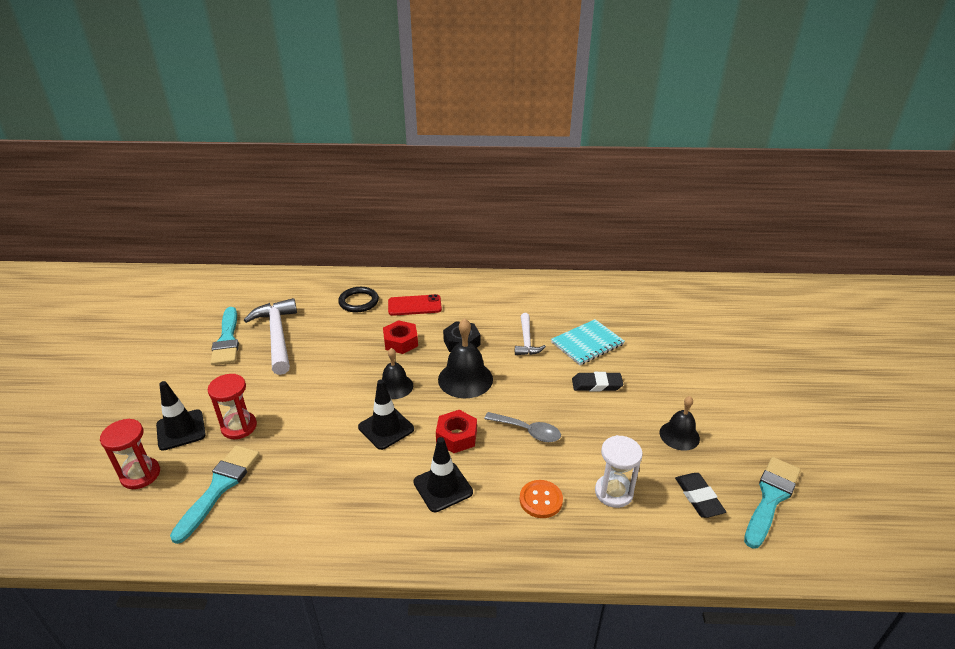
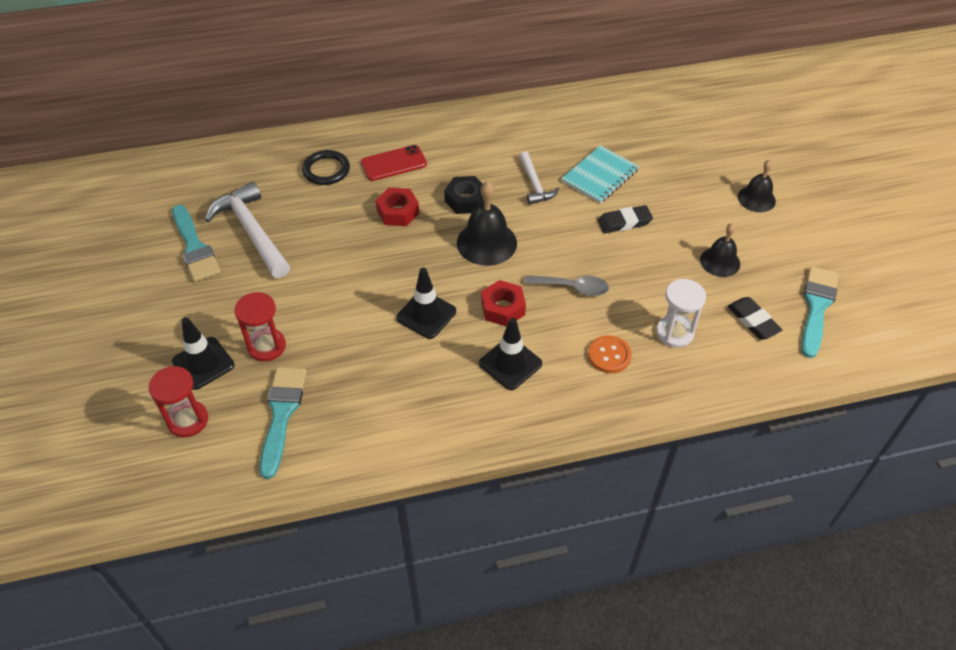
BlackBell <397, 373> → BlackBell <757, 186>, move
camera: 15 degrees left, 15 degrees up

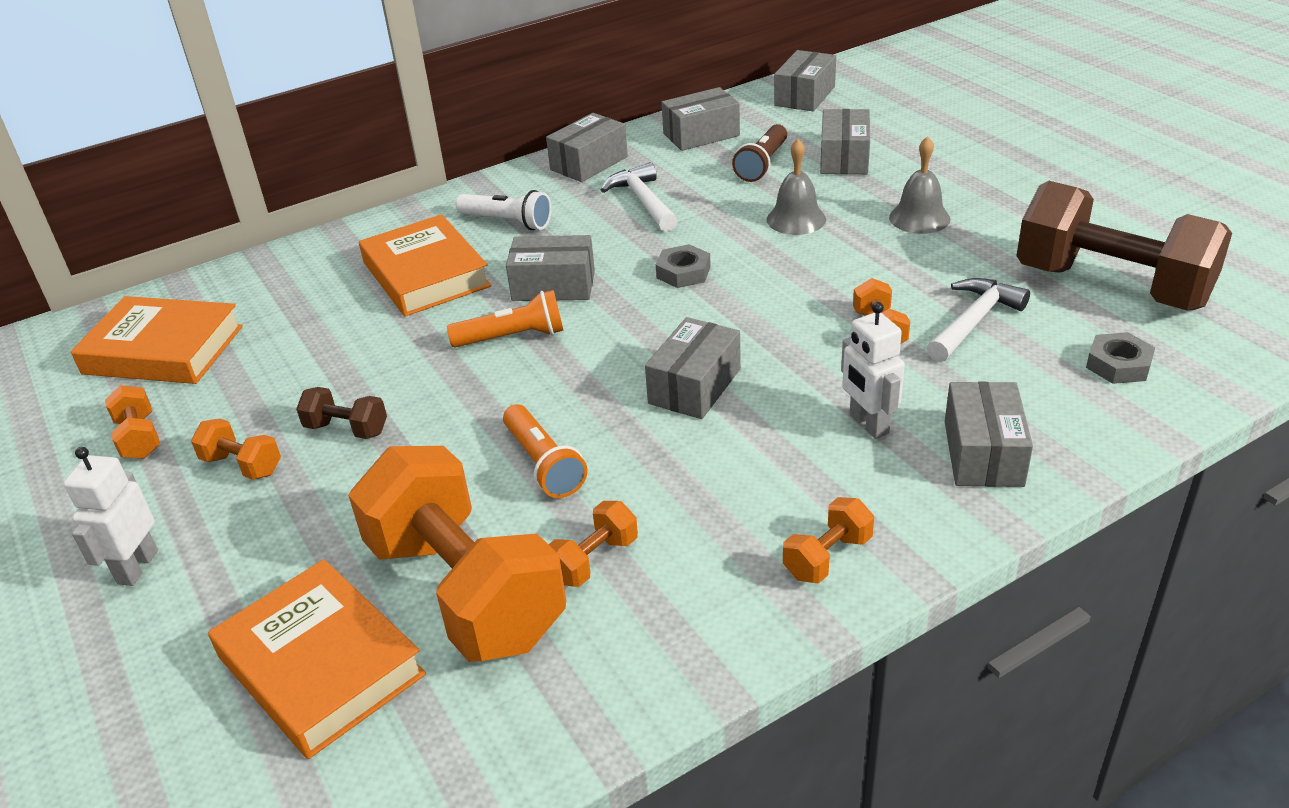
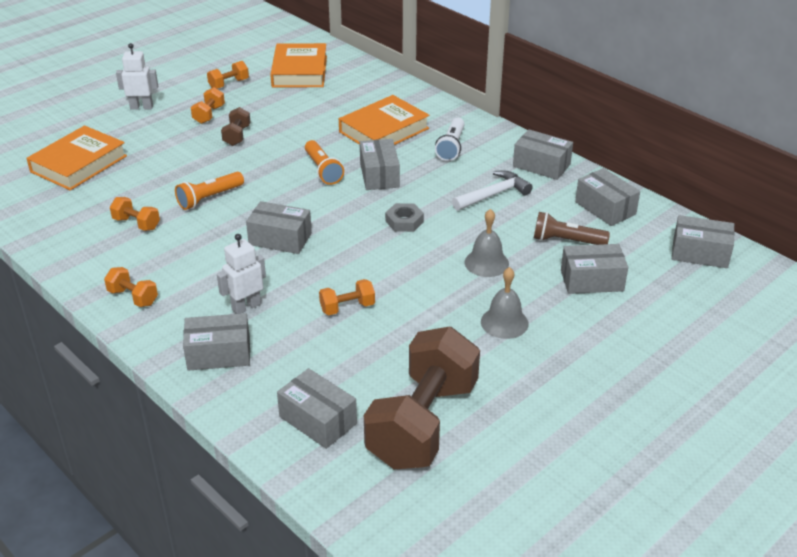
OrangeDumbbell <457, 554> → -
WhiteHammer <978, 320> → -
GreyNut <1120, 358> → GreyBox <317, 408>
camera: 75 degrees right, 0 degrees up

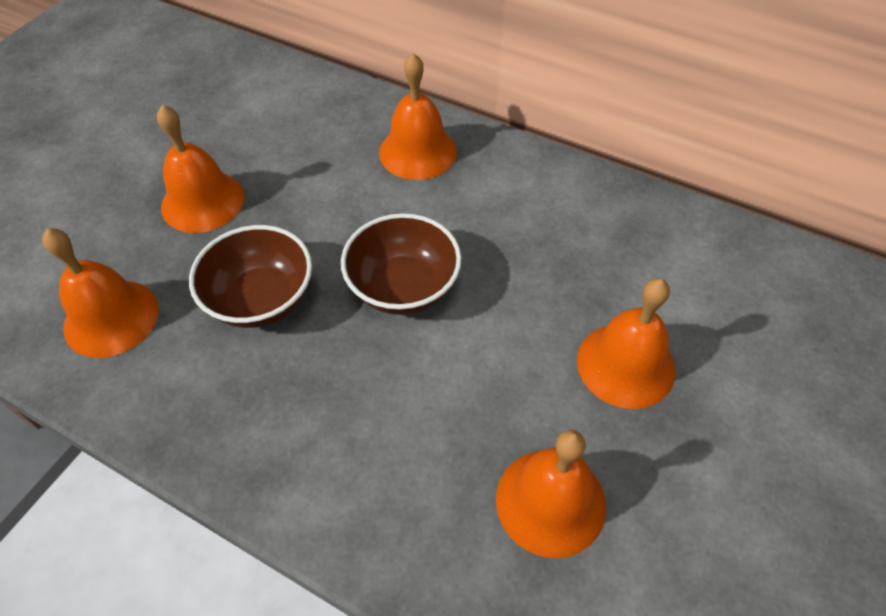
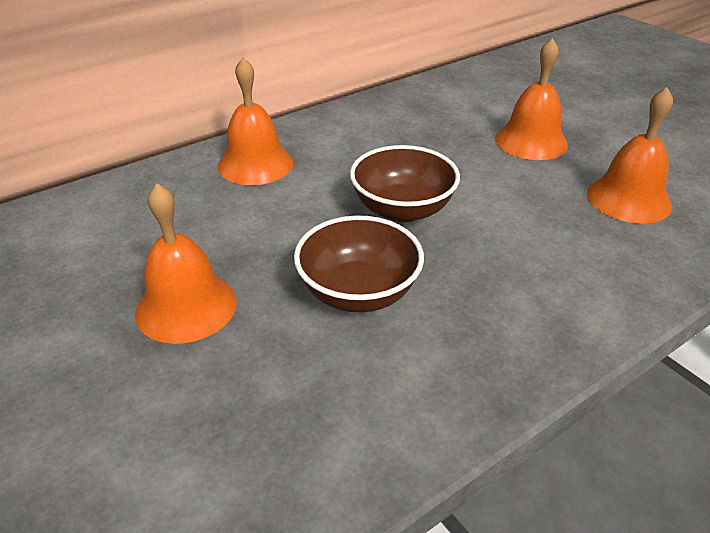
OrangeBell <100, 293> → -
camera: 65 degrees left, 15 degrees down

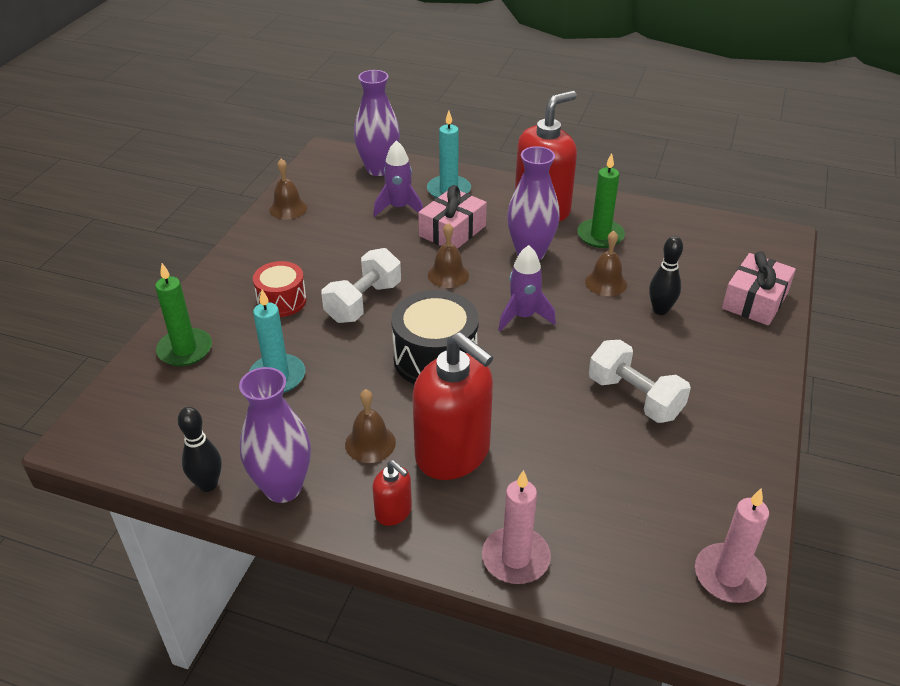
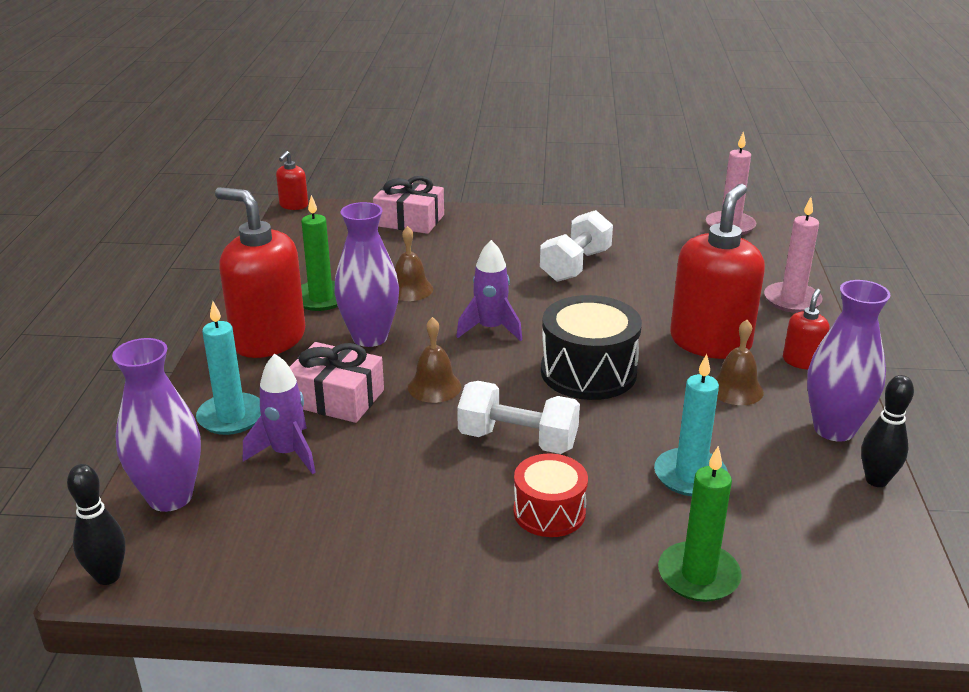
BrownBell <288, 189> → -
BlackBowlingPin <666, 275> → BlackBowlingPin <96, 524>, move
- → RedSoapDispenser <292, 180>
camera: 105 degrees left, 10 degrees down

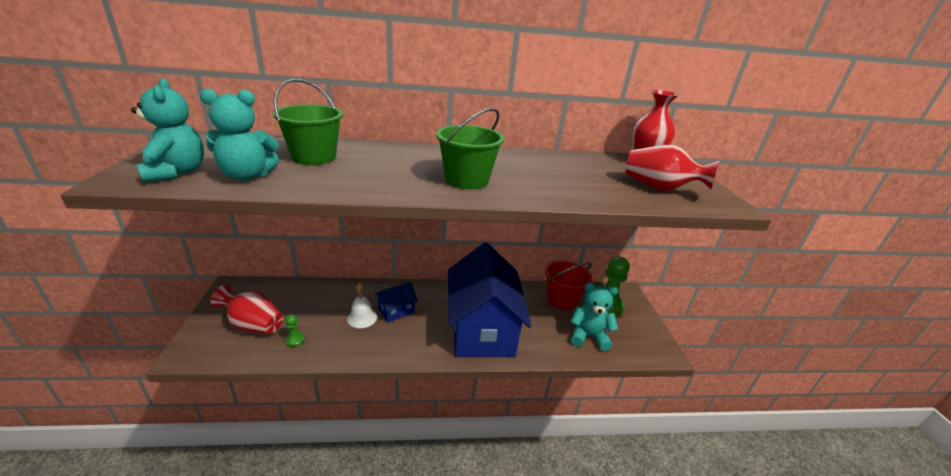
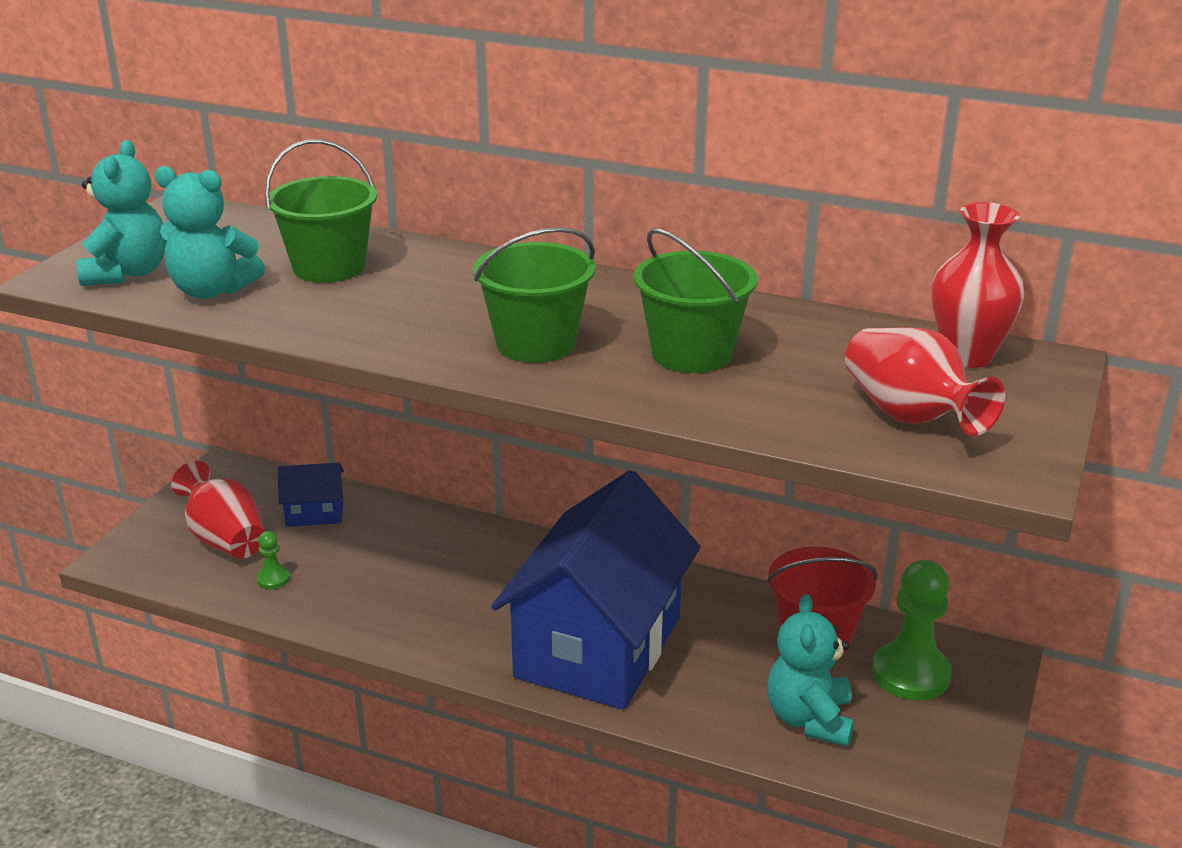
WhiteBell <362, 305> → -
BlueHouse <396, 302> → BlueHouse <311, 495>, move
TurquoiseTeddyBear <594, 317> → TurquoiseTeddyBear <810, 670>, 120 degrees counterclockwise
- → GreenBucket <696, 300>
camera: 30 degrees right, 0 degrees up

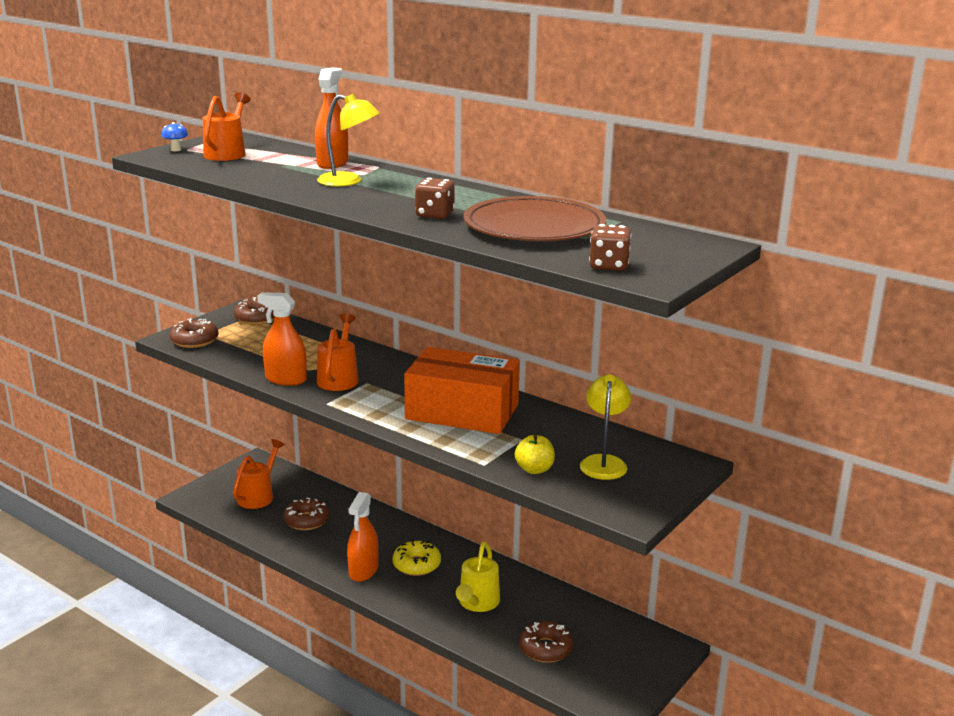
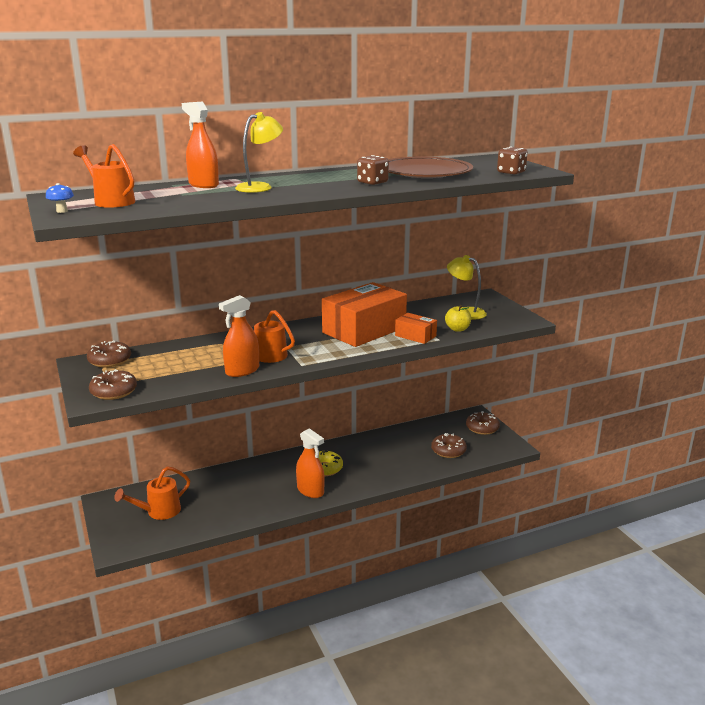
OrangeWateringCan <259, 474> → OrangeWateringCan <152, 493>, 90 degrees counterclockwise
BrownDonut <306, 513> → BrownDonut <483, 423>, move
YellowWateringCan <478, 577> → -
- → OrangeBox <416, 328>
camera: 60 degrees left, 0 degrees up

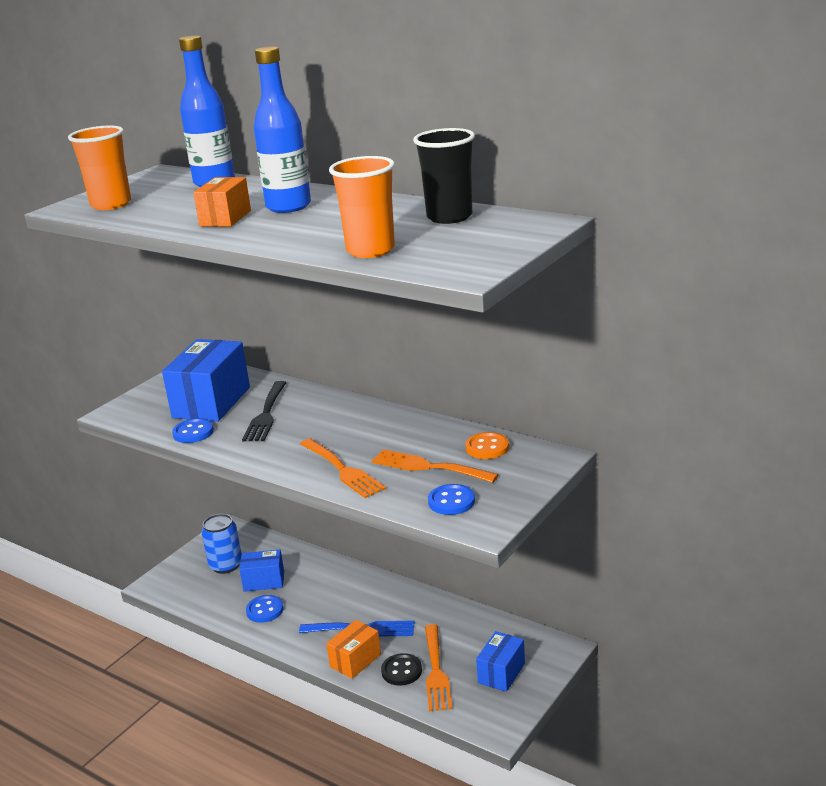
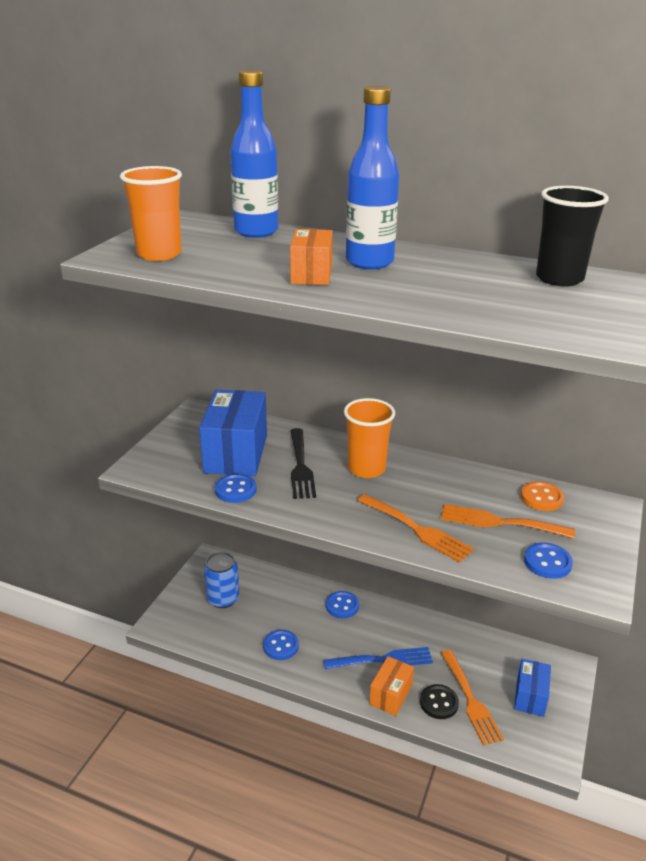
BlueBox <261, 571> → -
OrangeCup <362, 207> → OrangeCup <369, 438>, move
- → BlueButton <342, 604>
camera: 15 degrees left, 5 degrees up

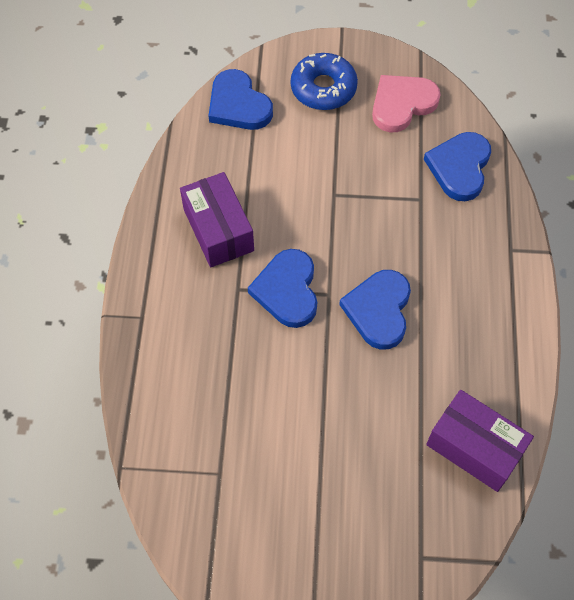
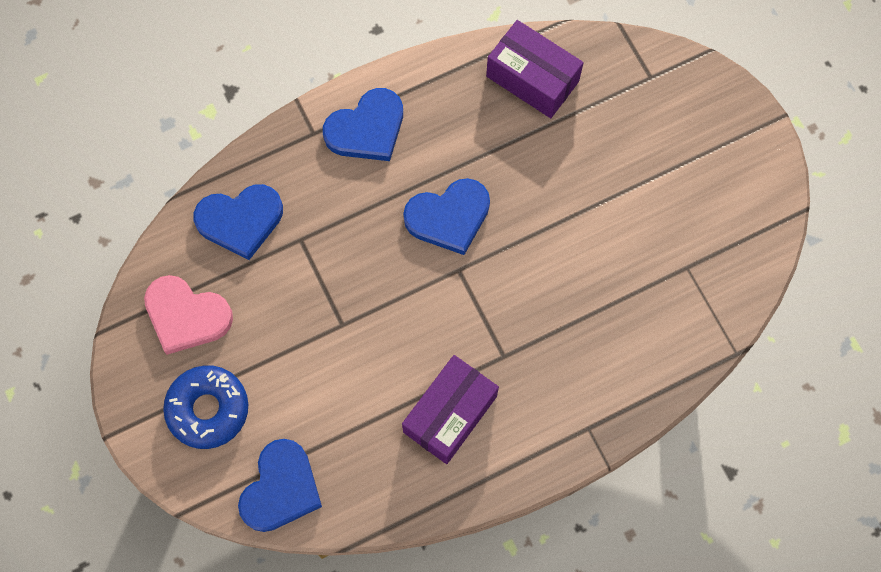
BlueHeart <282, 288> → BlueHeart <363, 124>, move
PurpleBox <480, 441> → PurpleBox <535, 69>, 60 degrees counterclockwise
camera: 120 degrees left, 10 degrees up

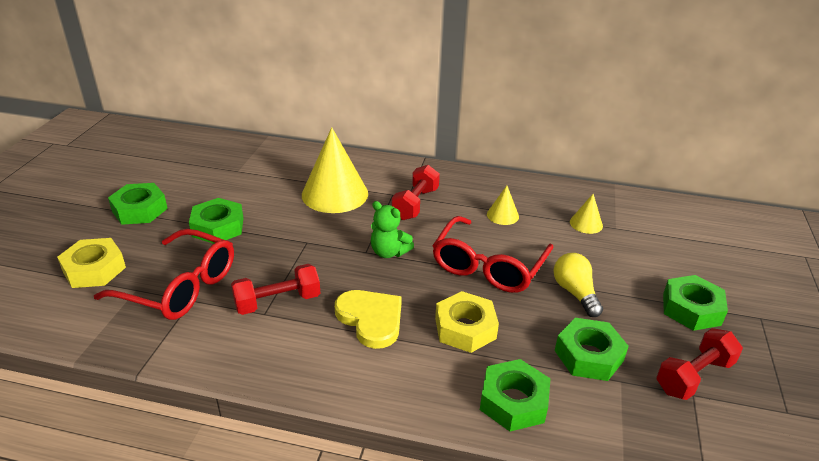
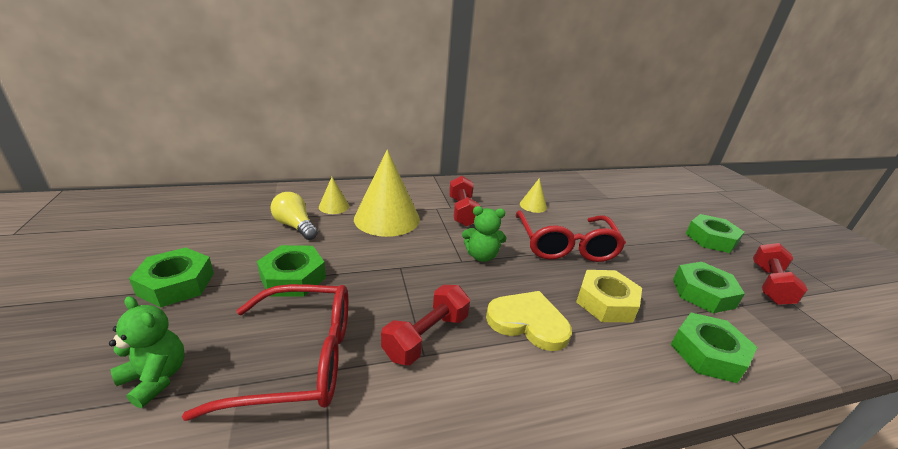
YellowNut <91, 263> → GreenTeddyBear <147, 352>
YellowLightBulb <578, 285> → YellowLightBulb <294, 216>, move
YellowCone <586, 214> → YellowCone <334, 195>, move
camera: 30 degrees left, 5 degrees down

